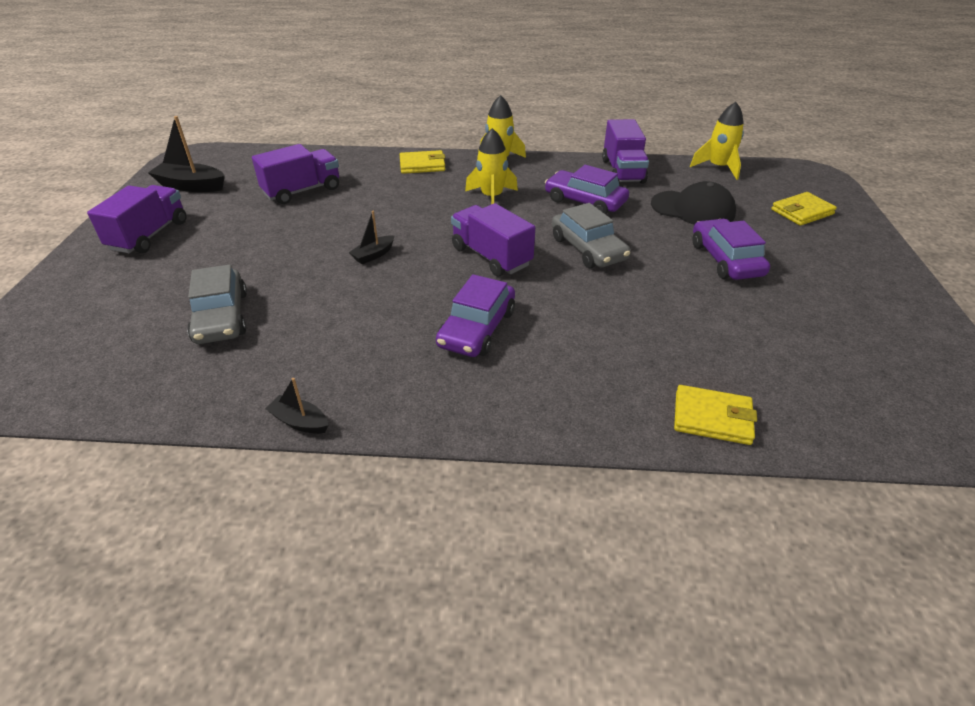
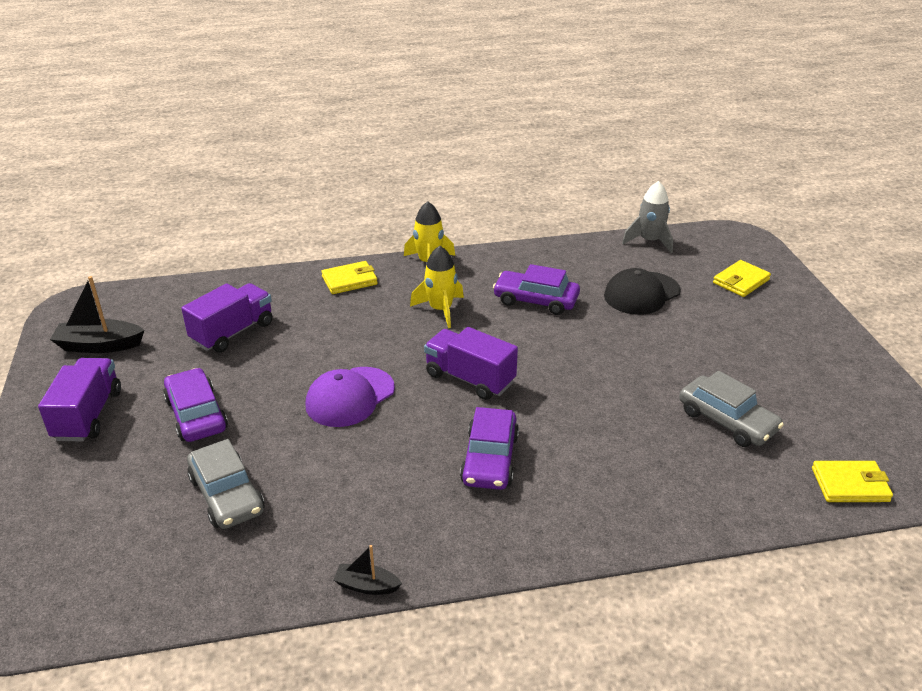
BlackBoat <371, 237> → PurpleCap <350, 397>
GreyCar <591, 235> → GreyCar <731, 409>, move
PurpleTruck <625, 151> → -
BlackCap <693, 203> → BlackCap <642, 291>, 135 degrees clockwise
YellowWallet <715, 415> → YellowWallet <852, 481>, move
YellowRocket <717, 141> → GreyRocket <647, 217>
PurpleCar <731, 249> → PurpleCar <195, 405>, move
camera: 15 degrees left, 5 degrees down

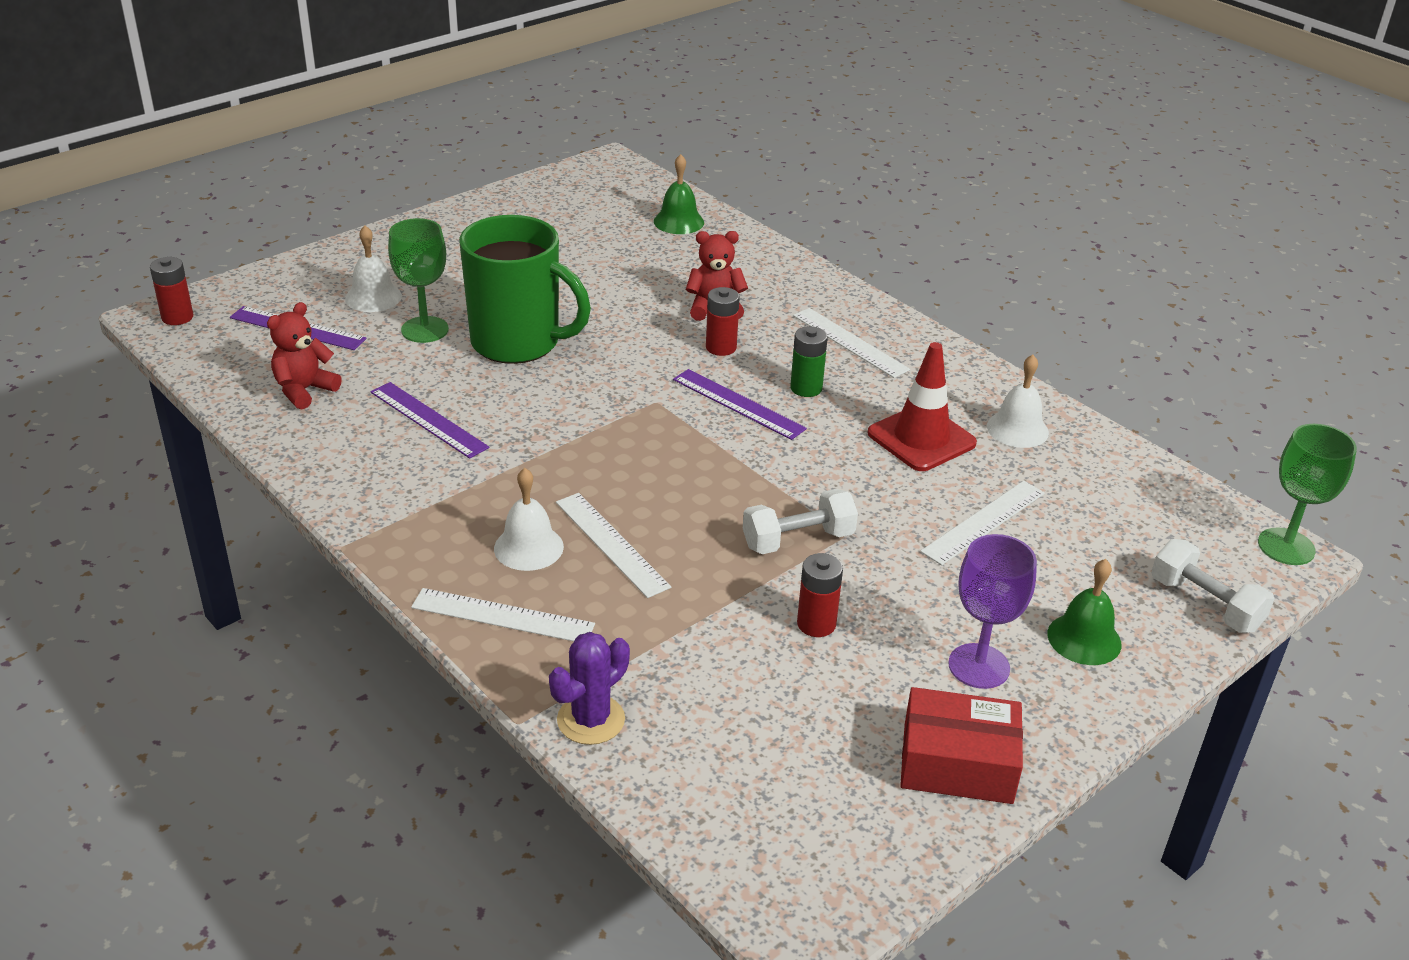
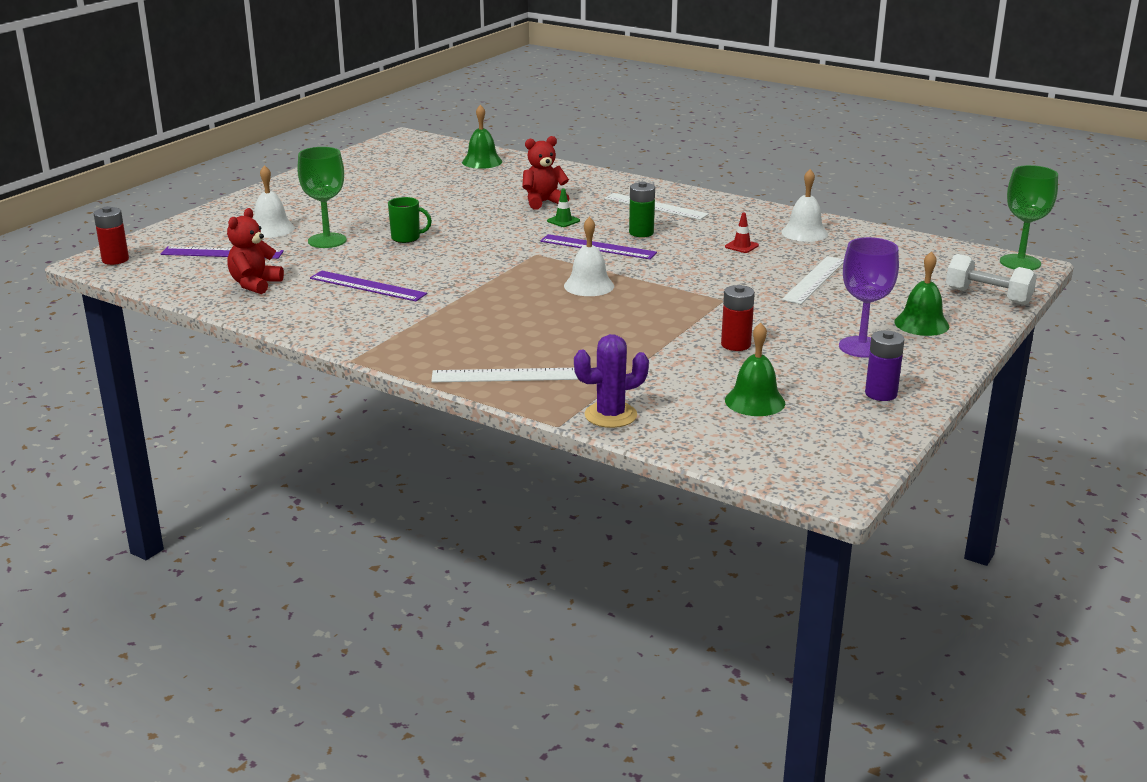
GreenMug <525, 289> → GreenMug <410, 220>, x0.40
WhiteBell <529, 519> → WhiteBell <589, 256>, move
PurpleCactus <589, 688> → PurpleCactus <611, 381>, 45 degrees clockwise
WhiteRuler <613, 545> → -
RedBattery <723, 321> → GreenTrafficCone <563, 207>
WhiteDumbbell <800, 521> → -
RedTrafficCone <922, 406> → RedTrafficCone <742, 233>, x0.42
RedBox <961, 745> → PurpleBattery <885, 365>
- → GreenBell <755, 369>
camera: 15 degrees left, 10 degrees down

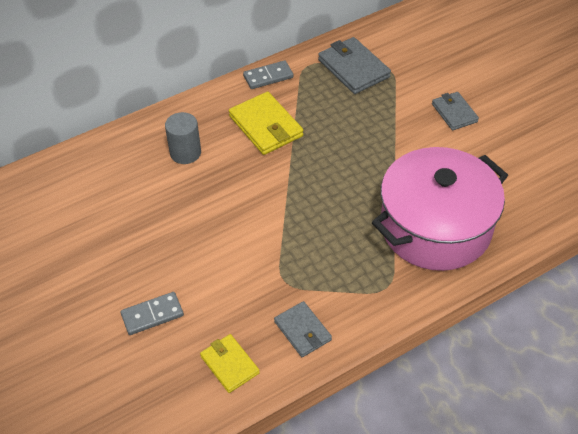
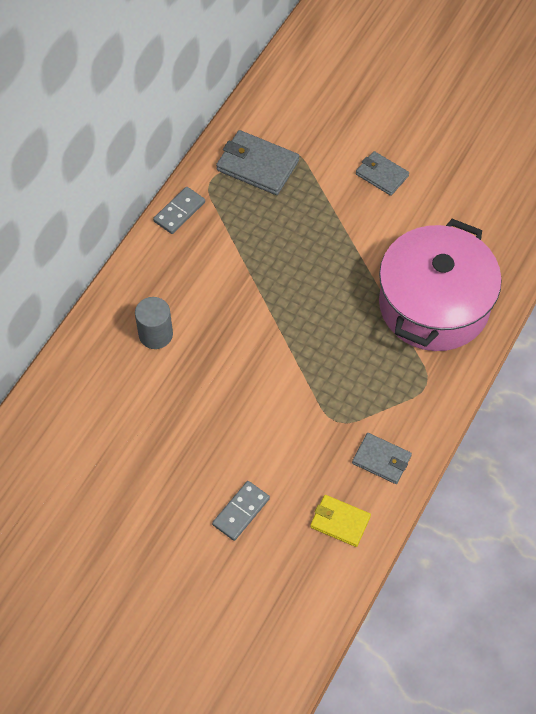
YellowWallet <266, 123> → -
camera: 30 degrees left, 10 degrees up

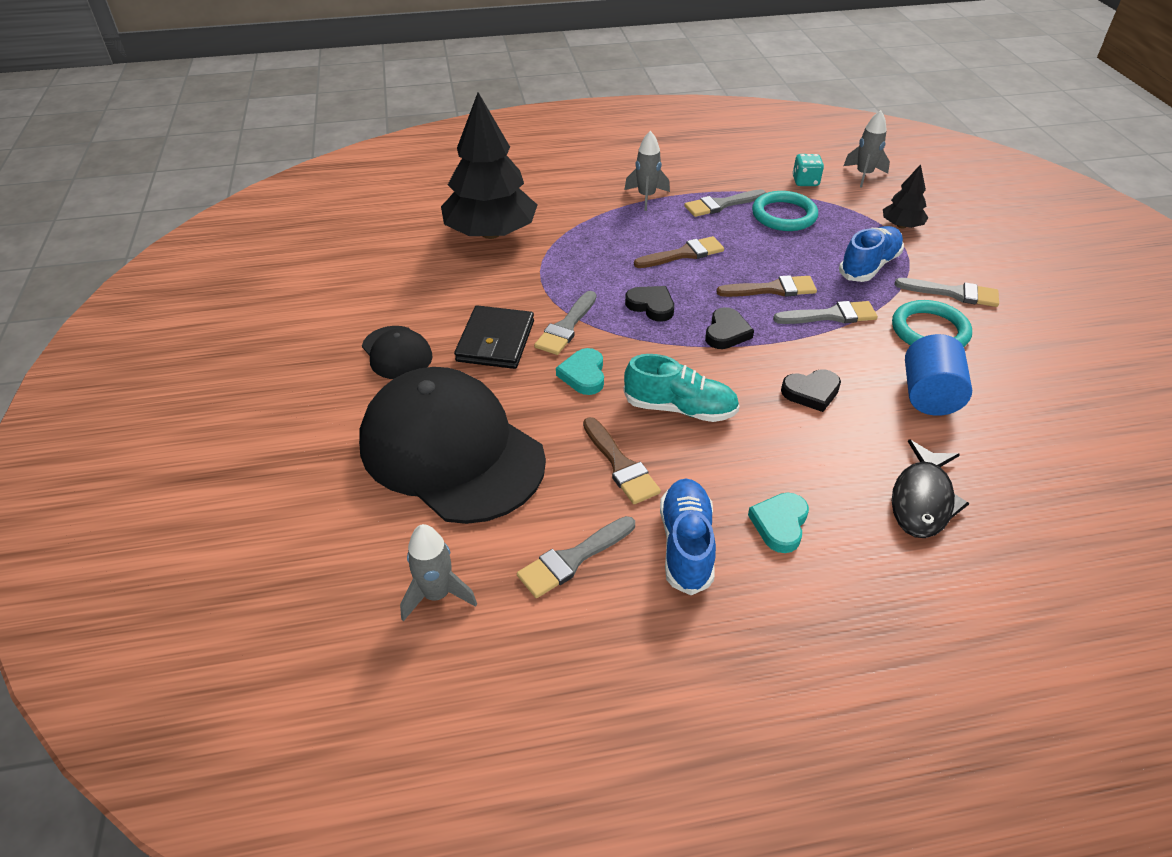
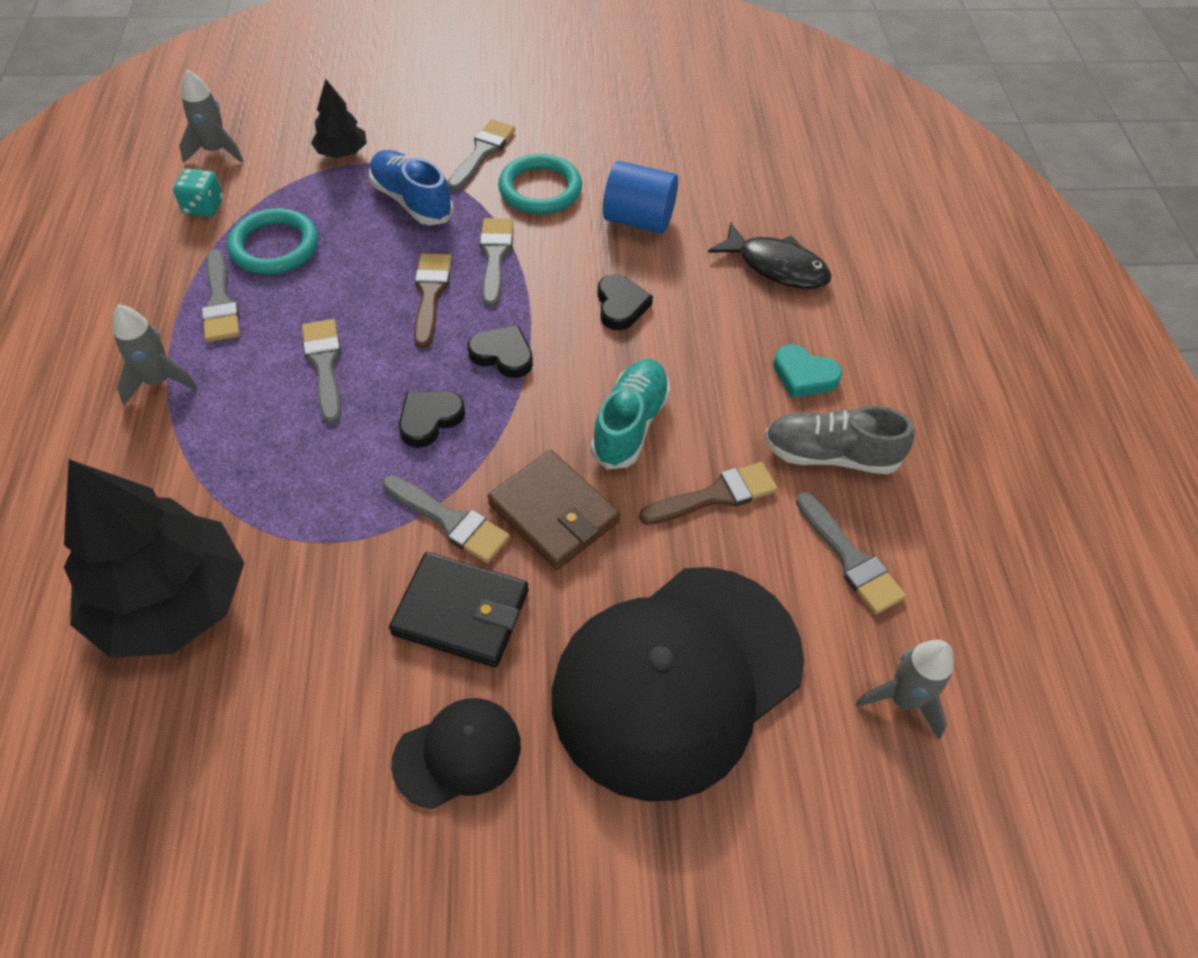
TurquoiseHeart <580, 371> → BrownWallet <553, 510>
BrownBrush <679, 252> → GreyBrush <321, 372>
BlueShoe <688, 537> → GreyShoe <839, 440>
camera: 85 degrees left, 10 degrees up

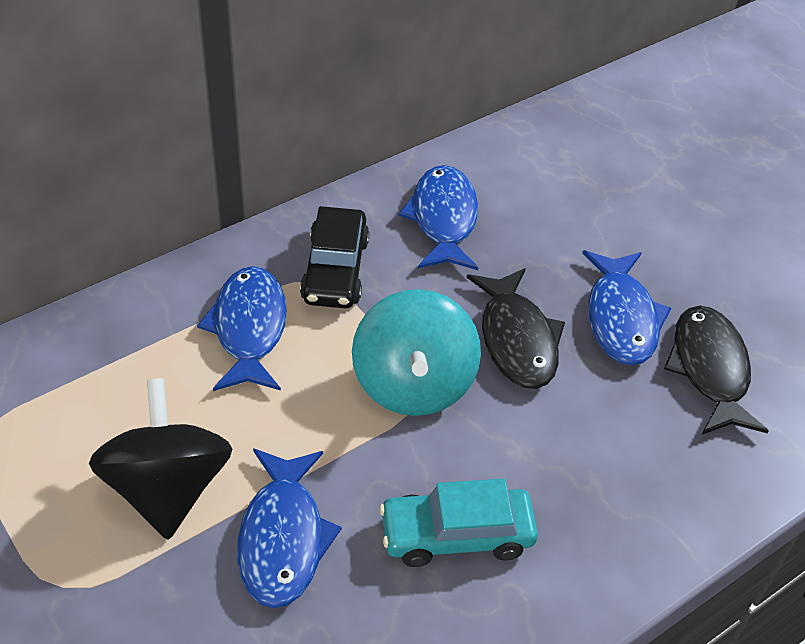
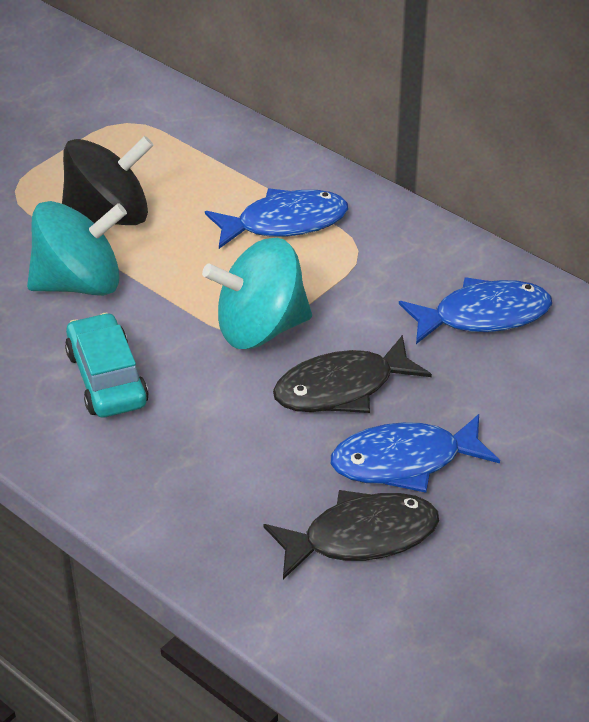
BlueFish <289, 528> → TurquoiseSpinningTop <77, 248>
BlackCar <335, 257> → -
camera: 80 degrees right, 5 degrees down

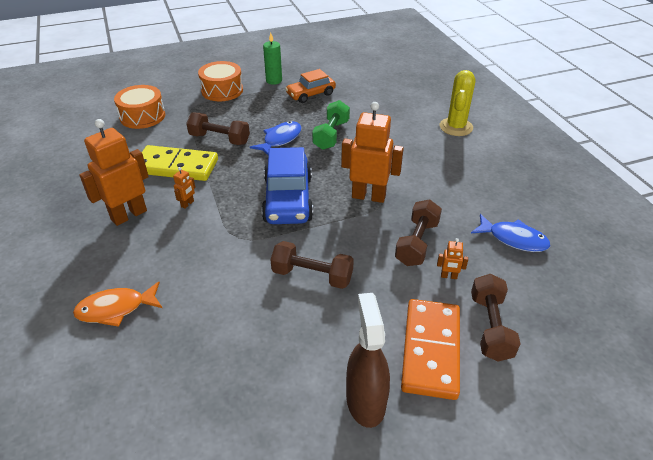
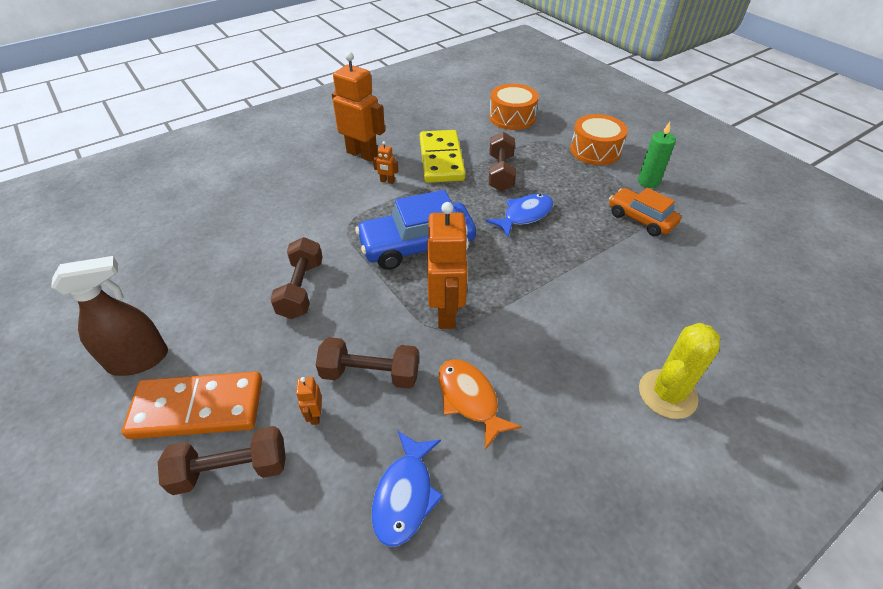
OrangeFish <117, 304> → OrangeFish <480, 404>, move
BlueFish <276, 138> → BlueFish <519, 215>, 60 degrees counterclockwise
GreenDumbbell <331, 125> → -
YellowCactus <457, 103> → YellowCactus <679, 371>, 45 degrees counterclockwise
camera: 75 degrees right, 5 degrees up

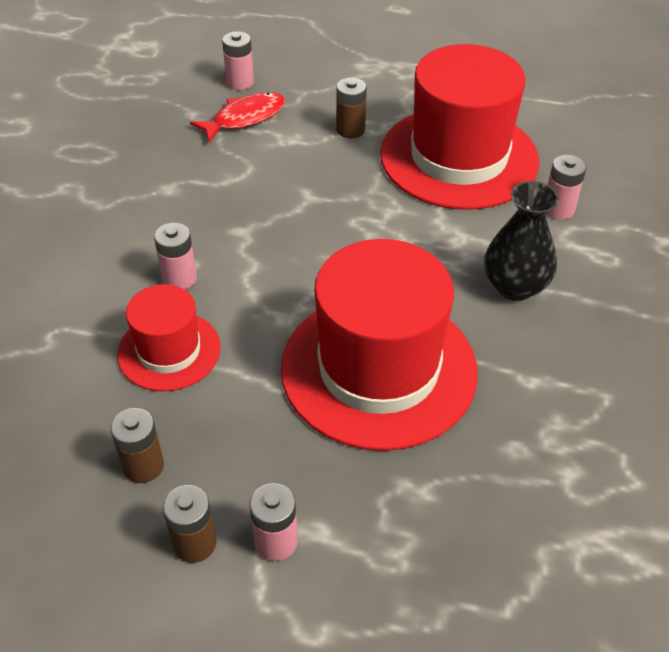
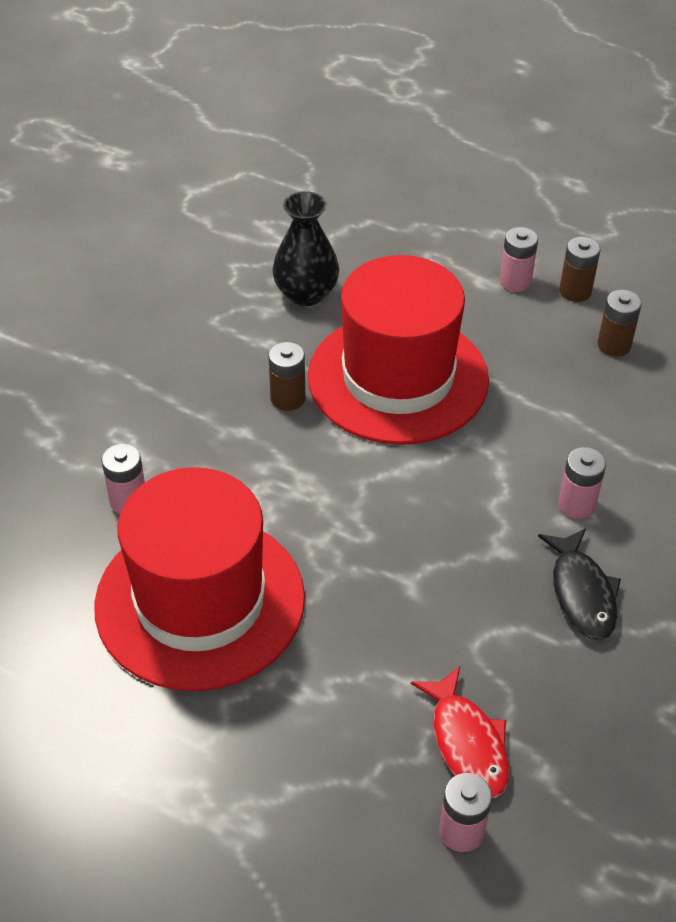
RedHat <169, 337> → -
RedFish <238, 117> → RedFish <460, 732>, 90 degrees counterclockwise
BrownBattery <351, 108> → BrownBattery <287, 376>, move
BlackVase <521, 241> → BlackVase <305, 248>, move
- → BlackFish <579, 584>
camera: 165 degrees left, 0 degrees up

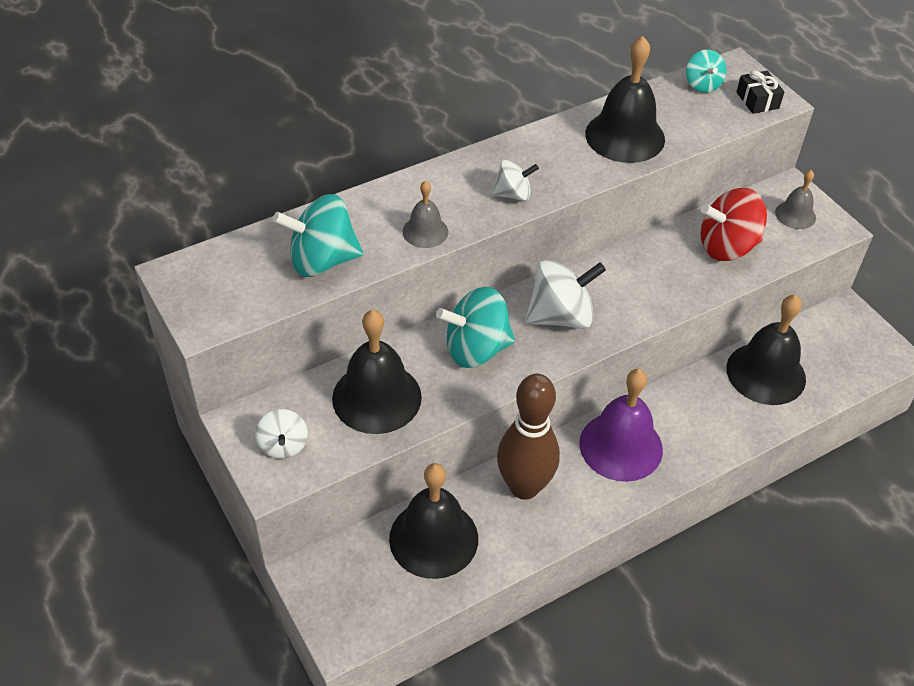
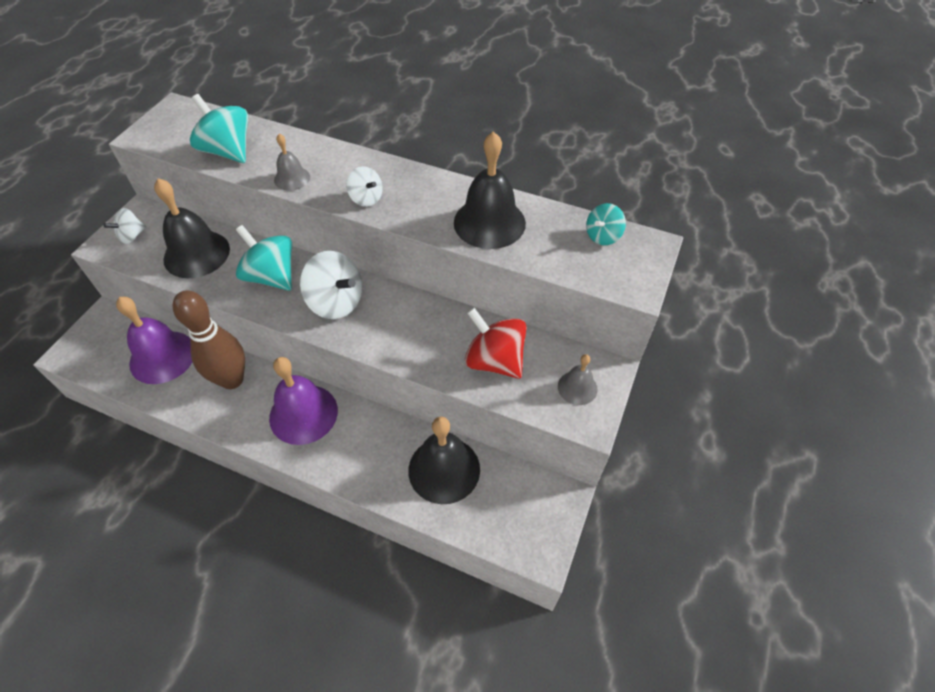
BlackBell <433, 521> → PurpleBell <154, 340>
BlackGift <760, 92> → -
camera: 55 degrees right, 5 degrees up

